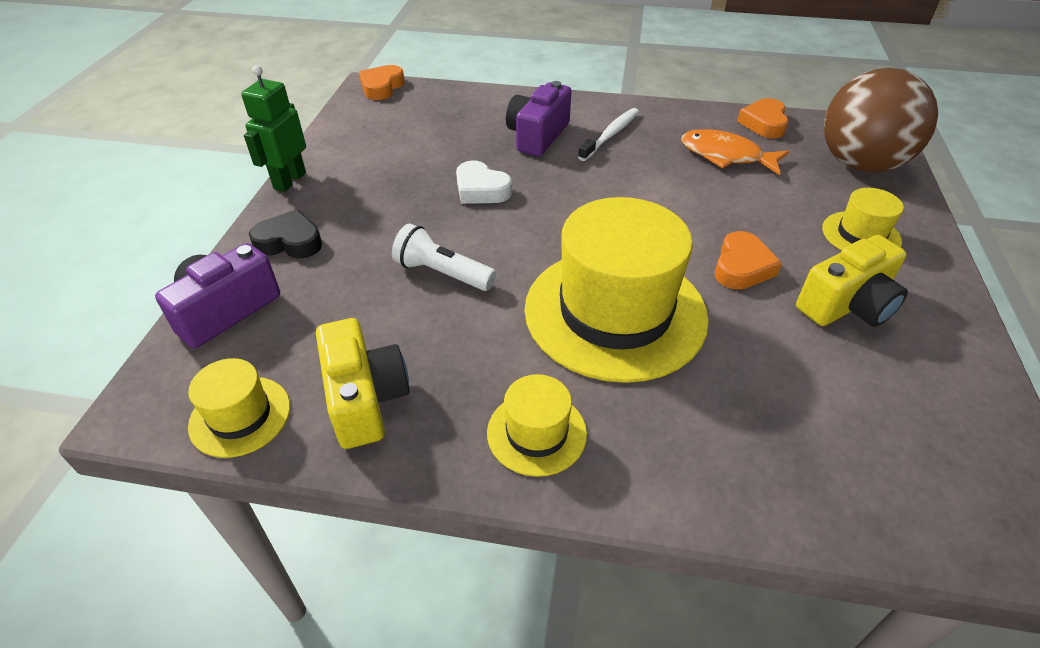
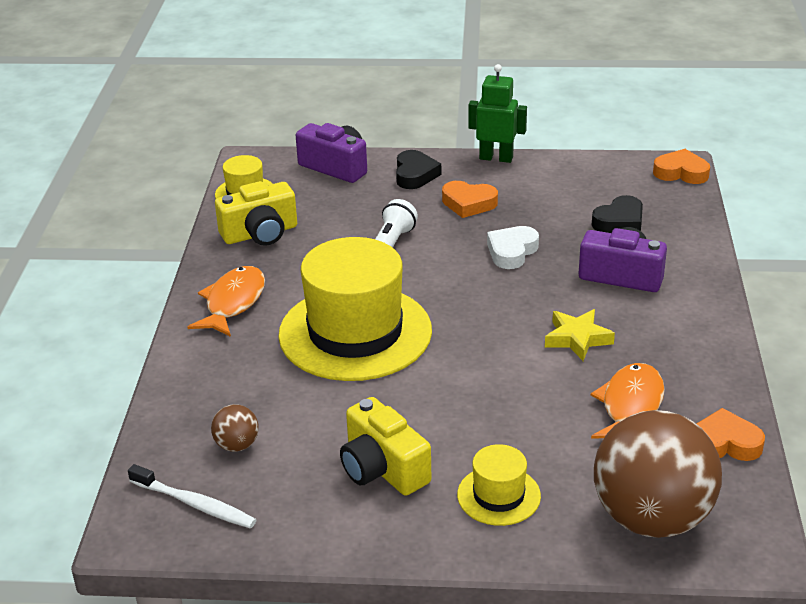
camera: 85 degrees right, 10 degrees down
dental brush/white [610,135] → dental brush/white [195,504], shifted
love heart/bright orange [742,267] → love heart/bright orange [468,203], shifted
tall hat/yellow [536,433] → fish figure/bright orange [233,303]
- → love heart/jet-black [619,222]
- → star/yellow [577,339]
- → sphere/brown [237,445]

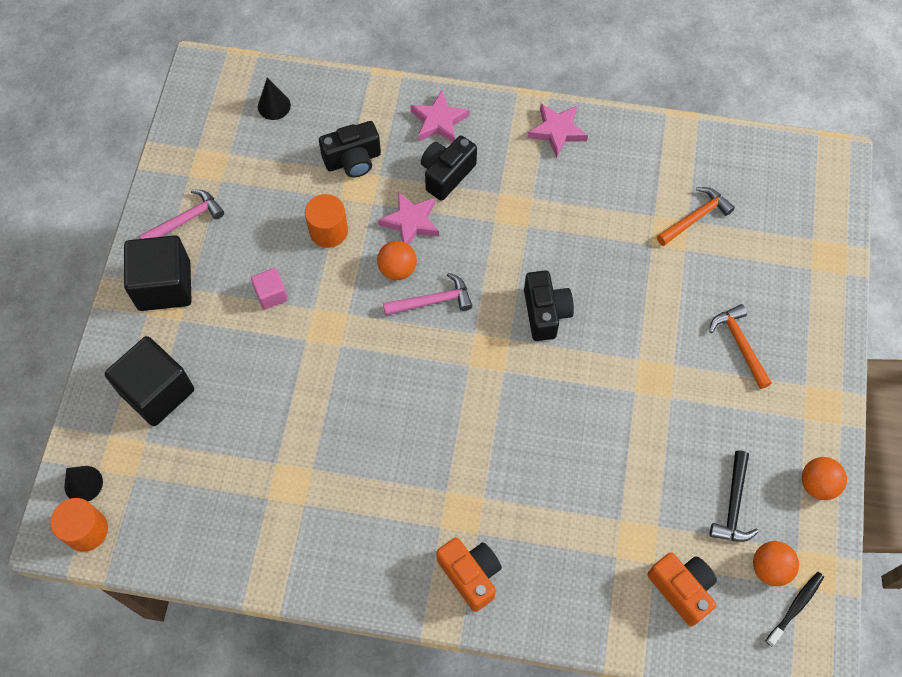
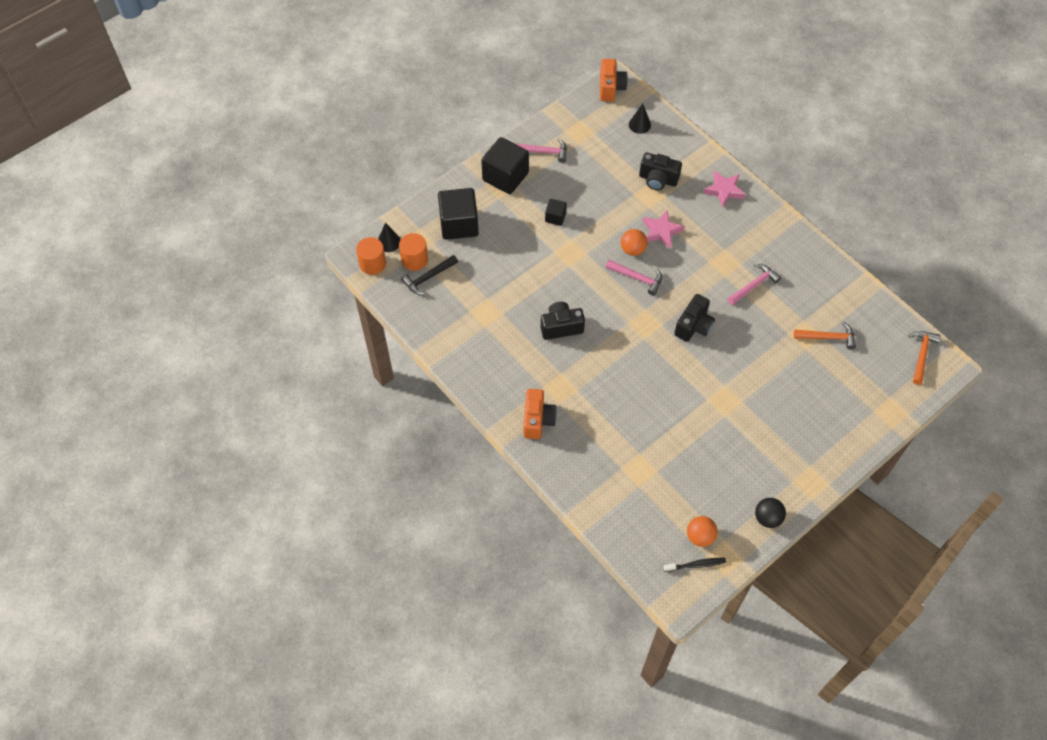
camera: 40 degrees right, 5 degrees down
star/rose-pink [557,131] → -
camera/jet-black [446,174] → camera/jet-black [561,327], shifted
cylinder/bright orange [328,231] → cylinder/bright orange [414,260], shifted
block/rose-pink [271,294] → block/jet-black [555,217]
carpenter's hammer/bright orange [740,344] → carpenter's hammer/bright orange [921,355], shifted
carpenter's hammer/jet-black [733,504] → carpenter's hammer/jet-black [428,277], shifted
sphere/bright orange [817,484] → sphere/jet-black [767,518]
camera/bright orange [681,589] → camera/bright orange [610,88], shifted
- → carpenter's hammer/rose-pink [754,285]

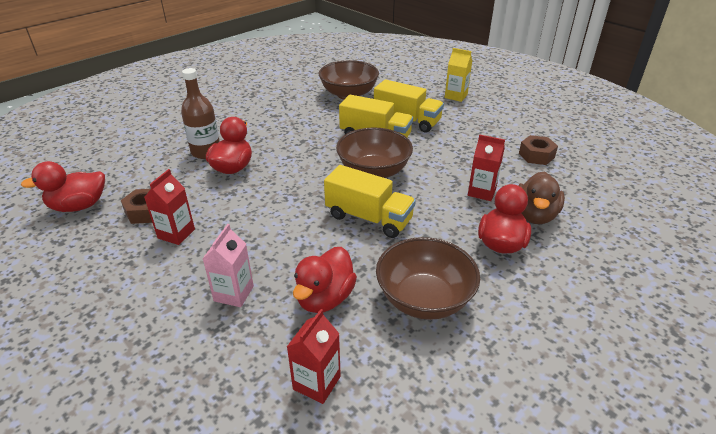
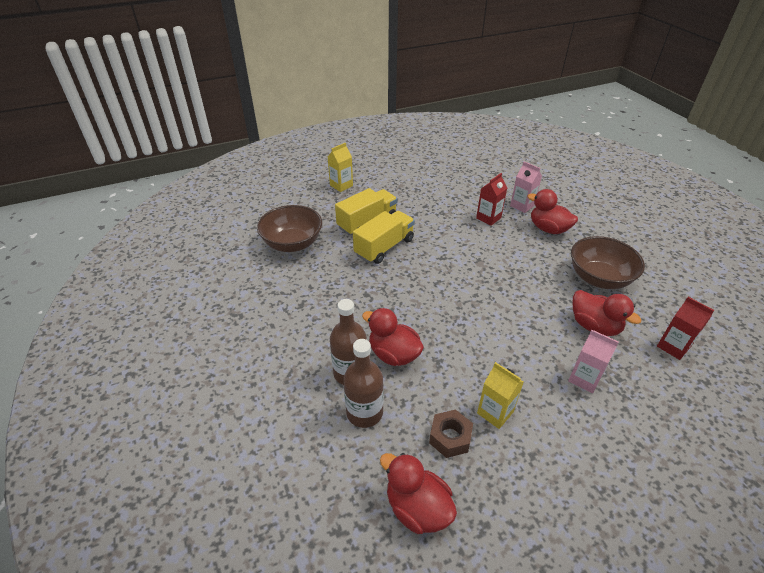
camera: 70 degrees left, 5 degrees up
deep dish/brown [373,172] → -
hex nut/brown [536,155] → -
toy duck/red [79,206] → toy duck/red [417,508], 135 degrees clockwise
lorry/yellow [369,218] → -
juice carton/red [176,234] → juice carton/yellow [495,412]
toy duck/brown [535,215] → juice carton/rose-pink [522,206]
- → bottle/brown [364,412]

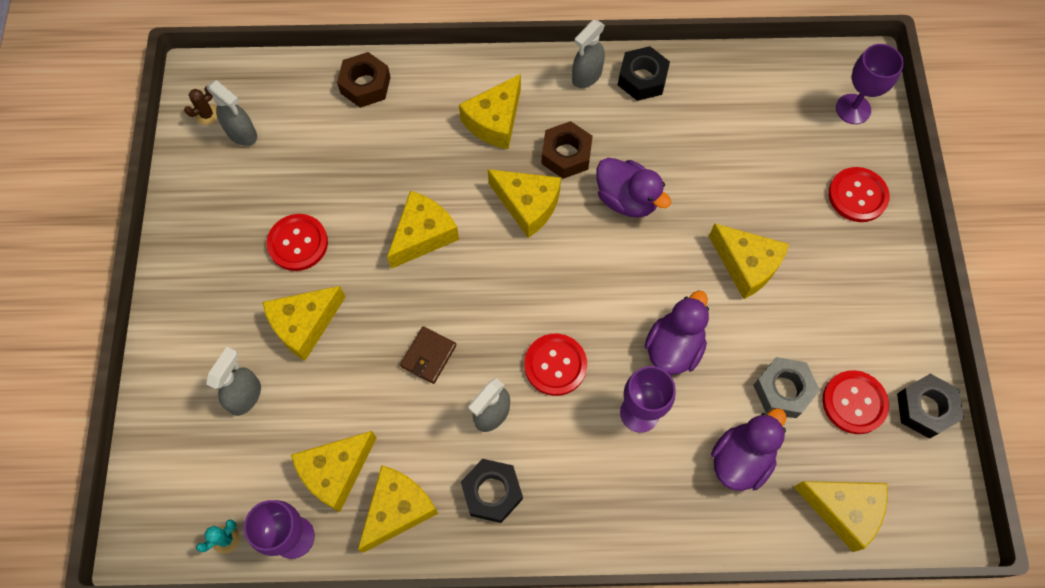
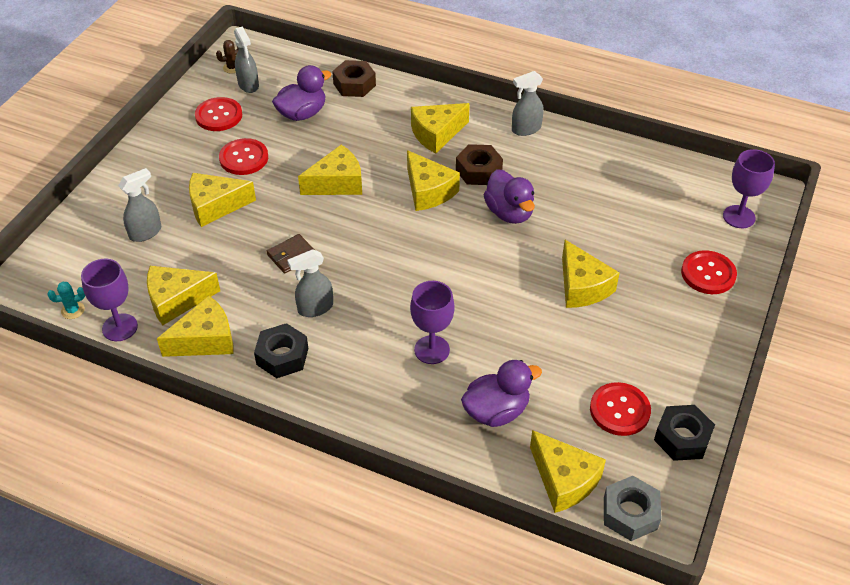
camera: 25 degrees right, 20 degrees down
hex nut/jet-black [642,79] → -
toy duck/purple [673,347] → toy duck/purple [302,114], shifted
shirt button/red [555,365] → shirt button/red [219,116], shifted
hex nut/ash-grey [783,390] → hex nut/ash-grey [630,513], shifted

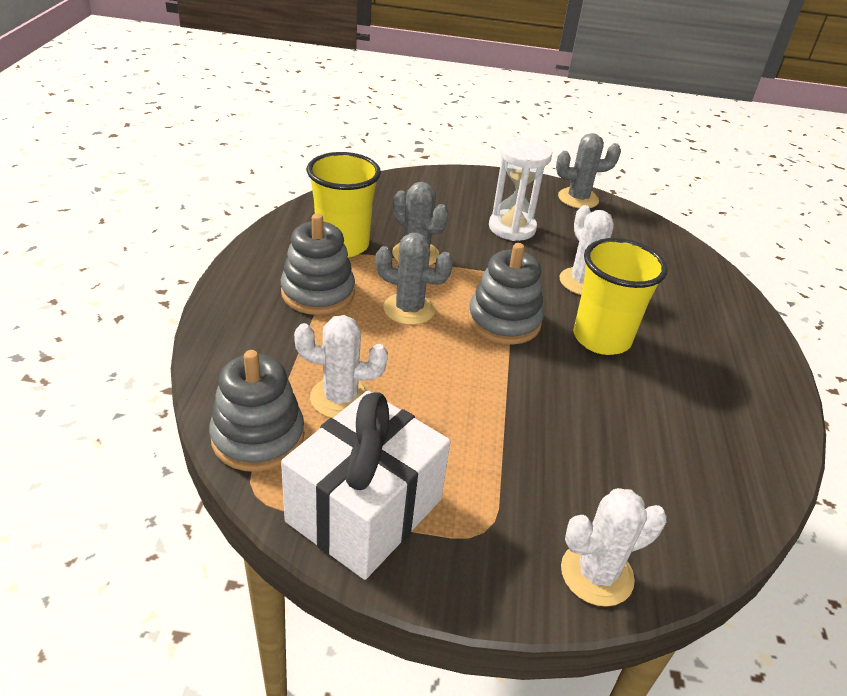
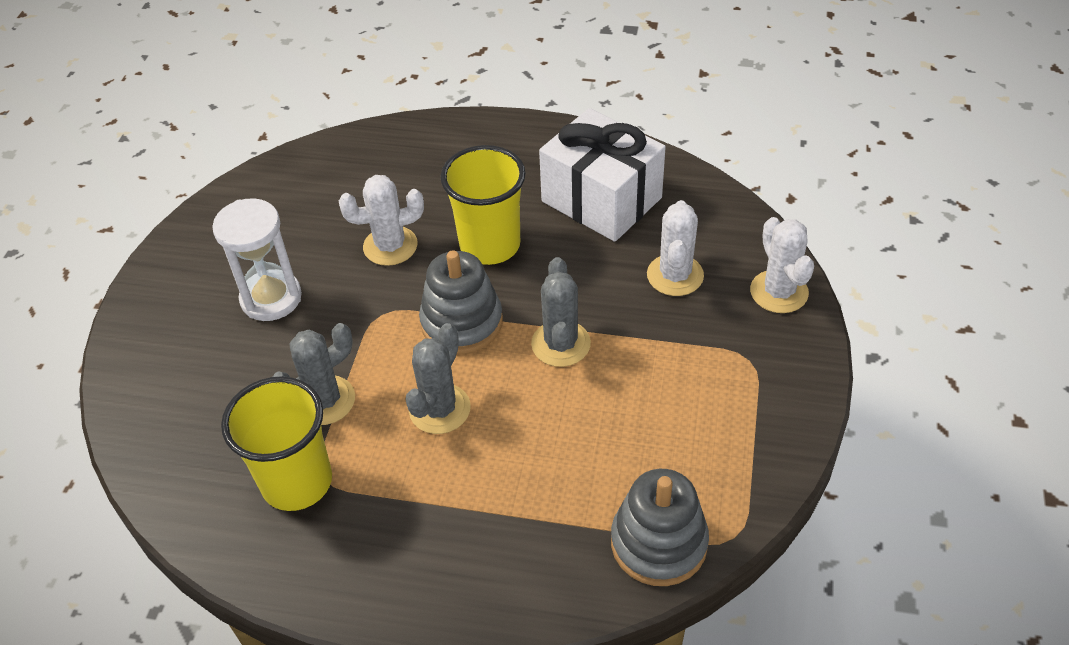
camera: 80 degrees left, 10 degrees up
cactus/ash-grey [578,199] → cactus/ash-grey [561,344], shifted
stacking rings/ash-grey [318,293] → -
cactus/white [340,398] → cactus/white [675,275], shifted
wrapped gift/white [365,510] → wrapped gift/white [601,199], shifted

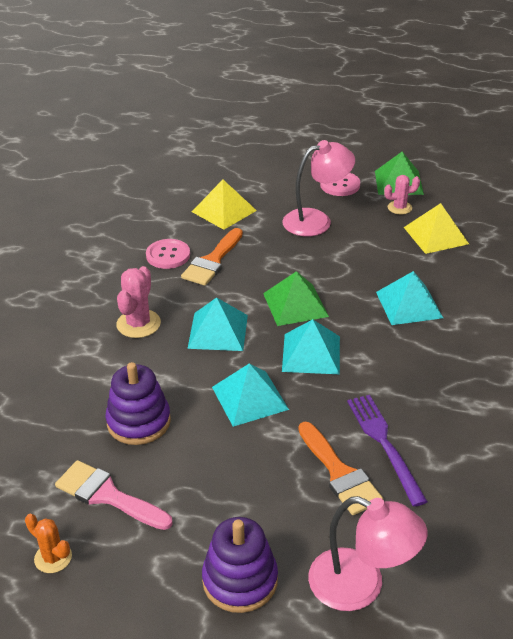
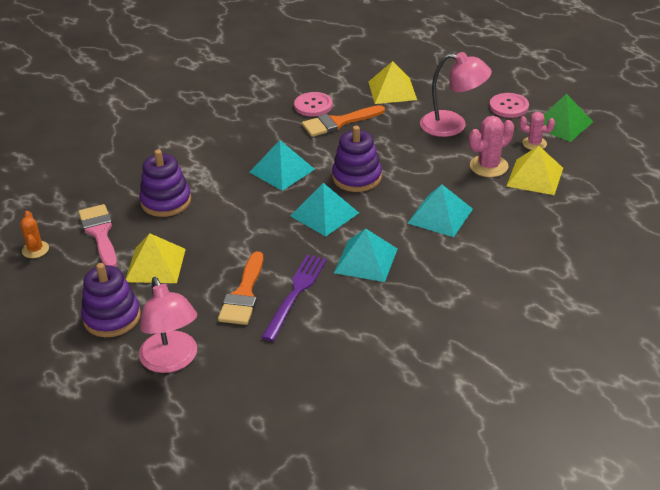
camera: 40 degrees right, 0 degrees up
cactus/rose-pink [138,324] → cactus/rose-pink [489,166], shifted
pyramid shape/green [295,304] → stacking rings/purple [357,177]
pyramid shape/turquoise [249,398] → pyramid shape/turquoise [365,260], shifted
- → pyramid shape/yellow [155,265]

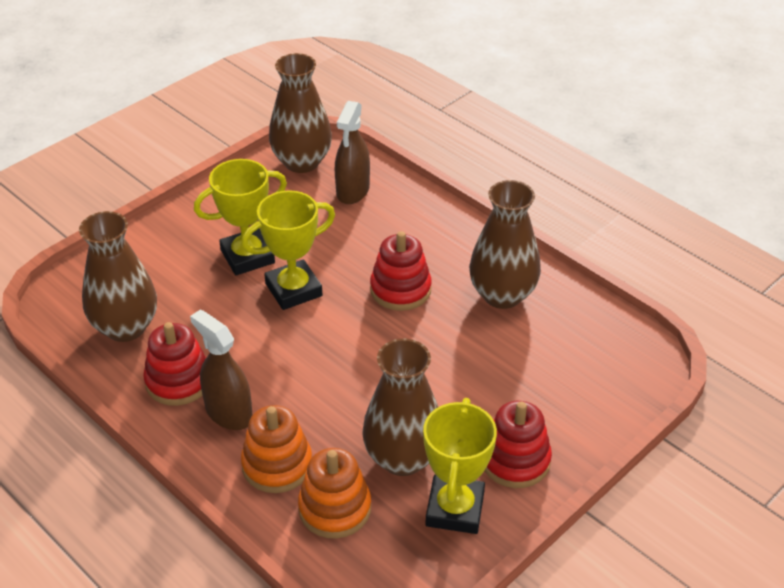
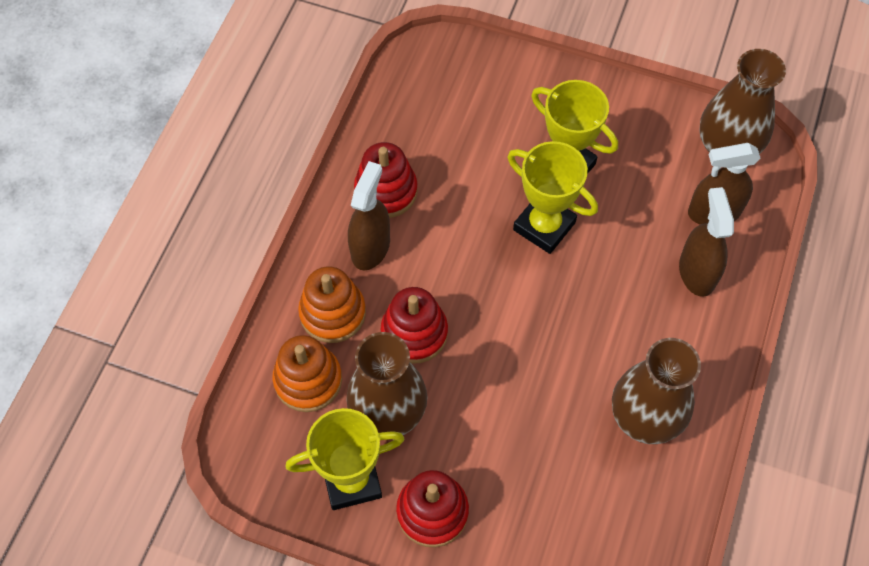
camera: 65 degrees right, 20 degrees up
tall vase/brown [125,327] → -
stacking rings/red [400,289] → stacking rings/red [414,333], shifted
- → sprayer/brown [697,272]

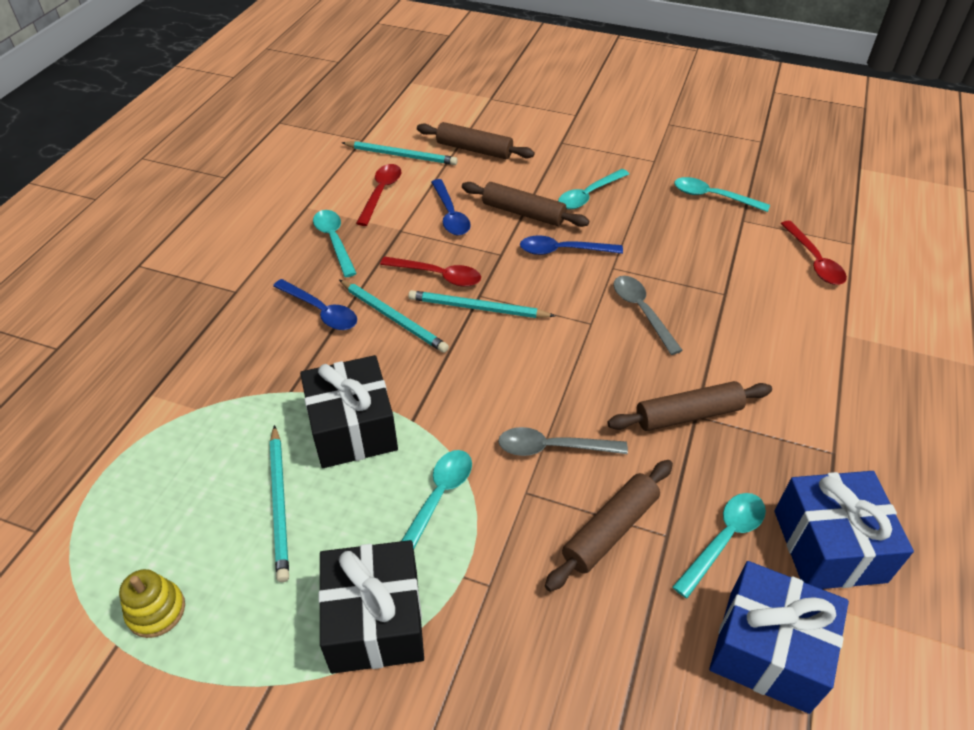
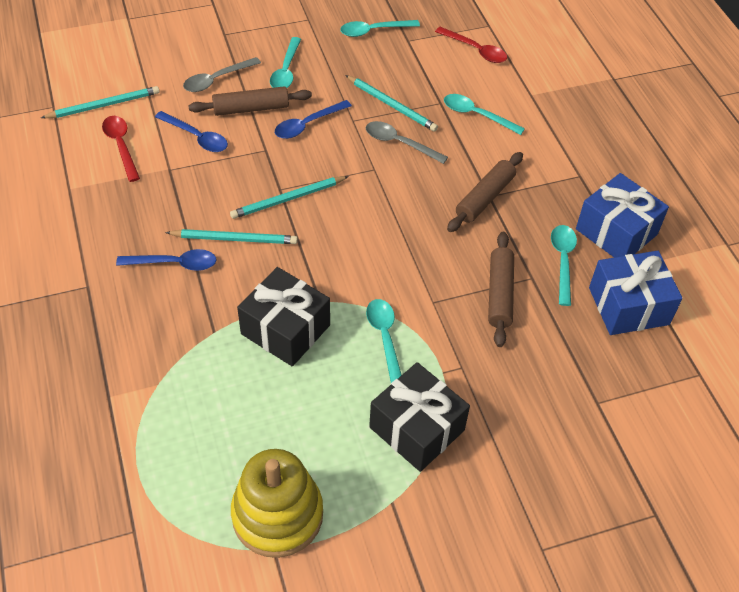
camera: 40 degrees left, 5 degrees up
pastry roller/brown [474,149] → -
teaspoon/turquoise [334,241] → teaspoon/turquoise [477,115], shifted
teaspoon/red [438,276] → -
pencil/turquoise [280,504] → pencil/turquoise [392,105], shifted
teaspoon/ash-grey [552,447] → teaspoon/ash-grey [217,79], shifted
stacking rings/yellow [156,611] → stacking rings/yellow [277,515], x2.03

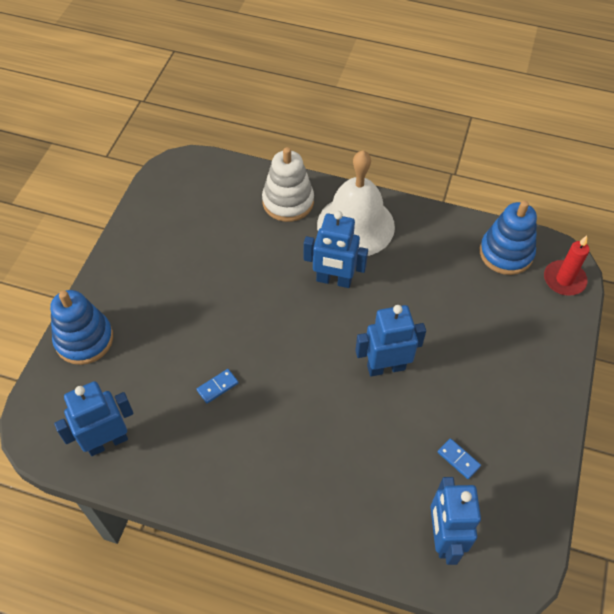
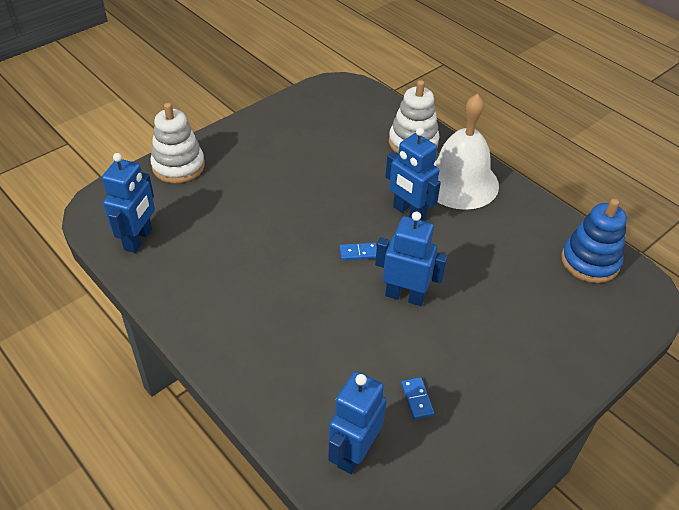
camera: 30 degrees right, 10 degrees down
pillar candle/red [564,280] → -
stacking rings/cobalt [84,339] → stacking rings/white [178,166]
domino tile/cobalt [217,387] → domino tile/cobalt [358,253], shifted
robot/cobalt [107,442] → robot/cobalt [138,239], 105 degrees clockwise

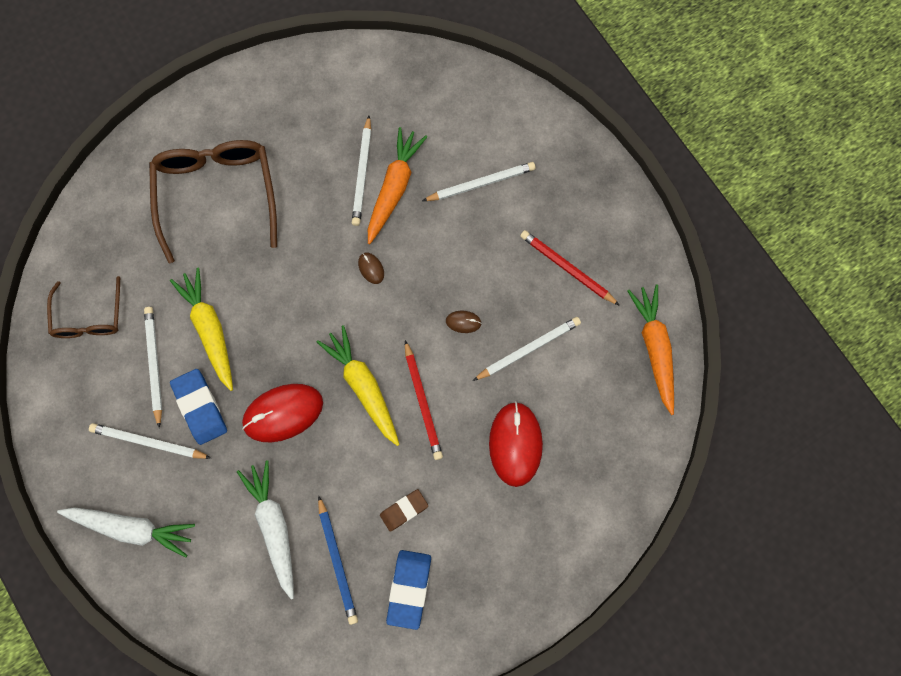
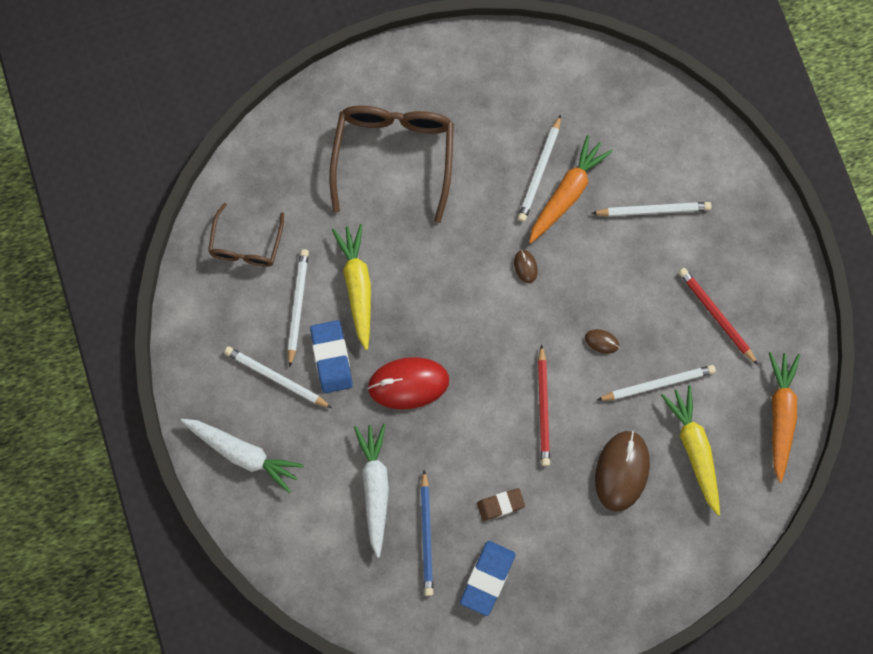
camera: 15 degrees right, 0 degrees up
root vegetable/yellow [363,387] → root vegetable/yellow [694,449], shifted
PC mouse/red [515,444] → PC mouse/brown [622,471]

